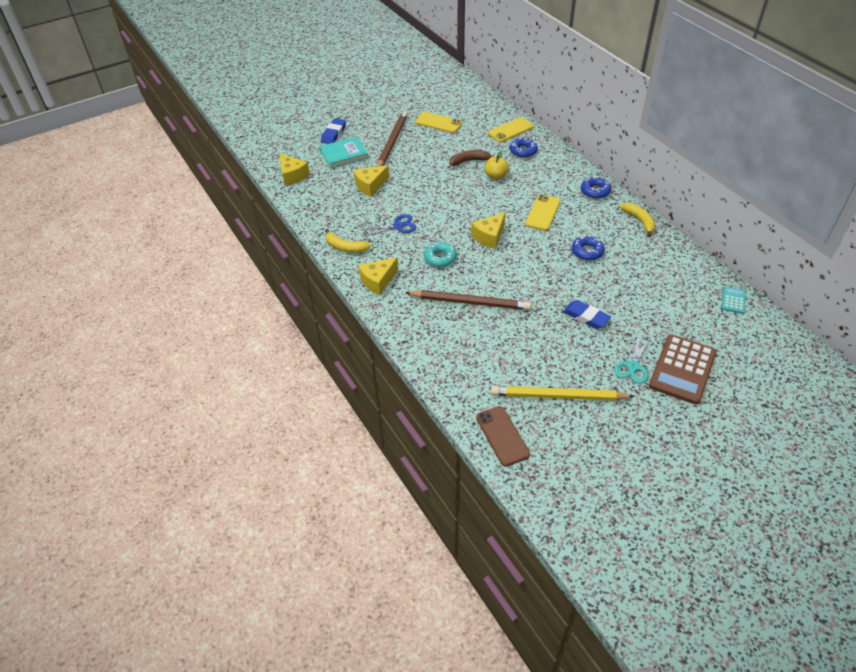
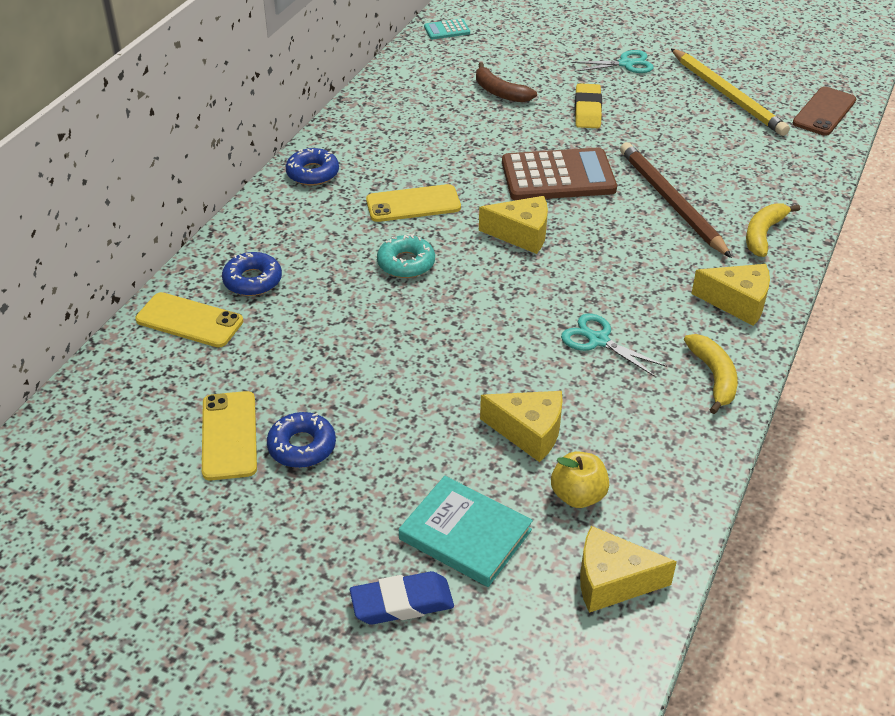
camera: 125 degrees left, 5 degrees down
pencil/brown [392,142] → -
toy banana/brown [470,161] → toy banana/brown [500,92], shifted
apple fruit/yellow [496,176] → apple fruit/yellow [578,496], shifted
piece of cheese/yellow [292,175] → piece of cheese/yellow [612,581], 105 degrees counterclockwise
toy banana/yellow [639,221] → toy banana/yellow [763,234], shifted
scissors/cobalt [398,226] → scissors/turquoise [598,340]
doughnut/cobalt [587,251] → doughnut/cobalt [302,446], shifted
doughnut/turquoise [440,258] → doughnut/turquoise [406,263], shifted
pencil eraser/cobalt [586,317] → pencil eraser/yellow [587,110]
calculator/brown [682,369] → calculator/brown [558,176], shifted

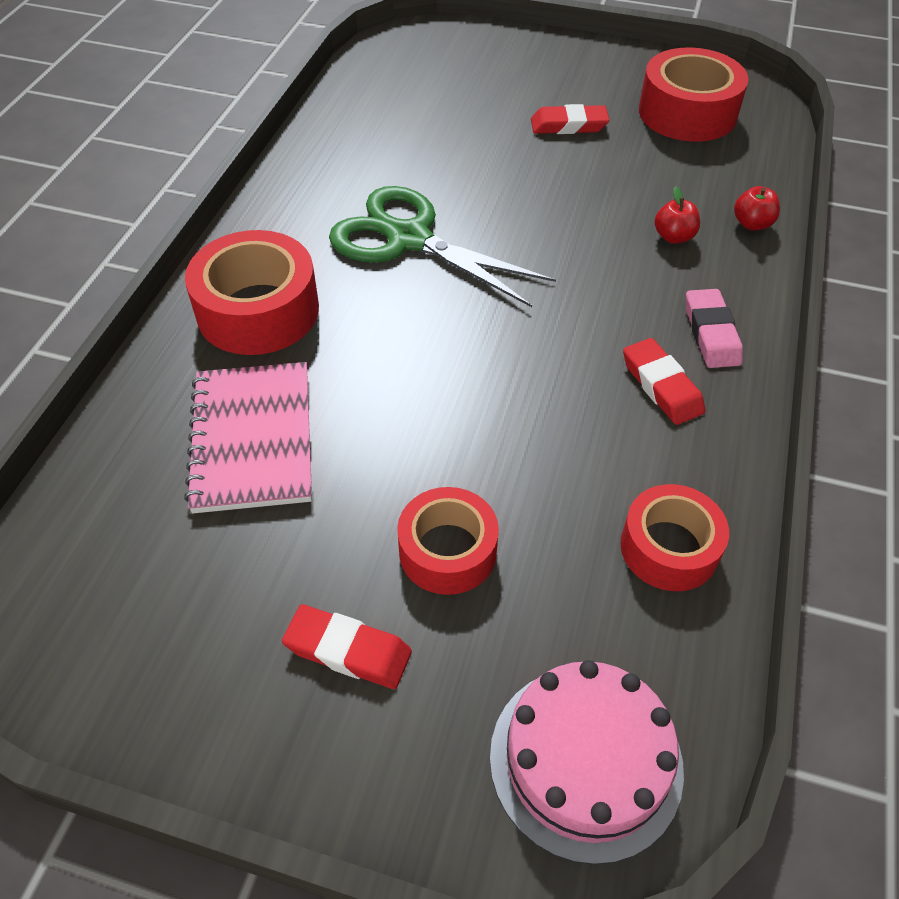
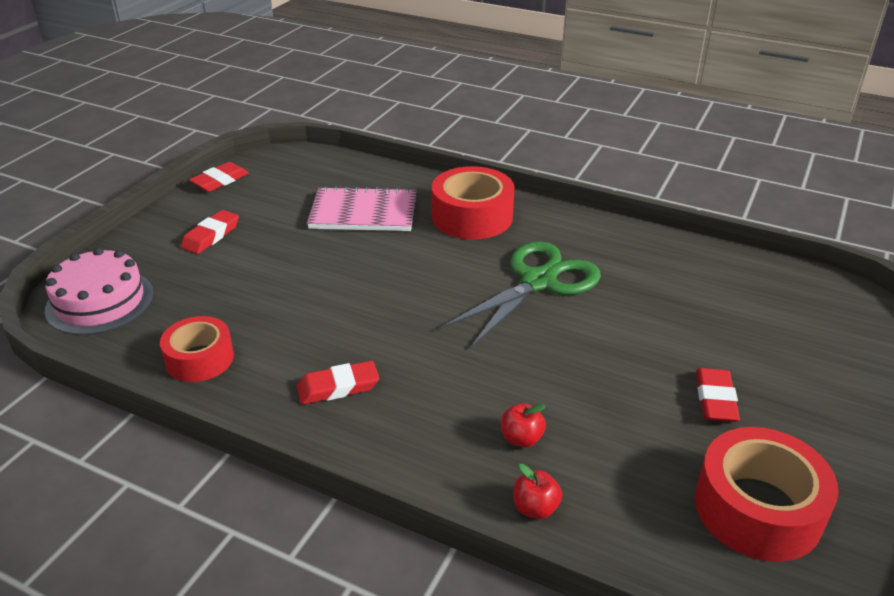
camera: 100 degrees right, 15 degrees down
pencil eraser/rose-pink [711,333] → -
tape/red [447,551] → -
- → pencil eraser/red [220,181]

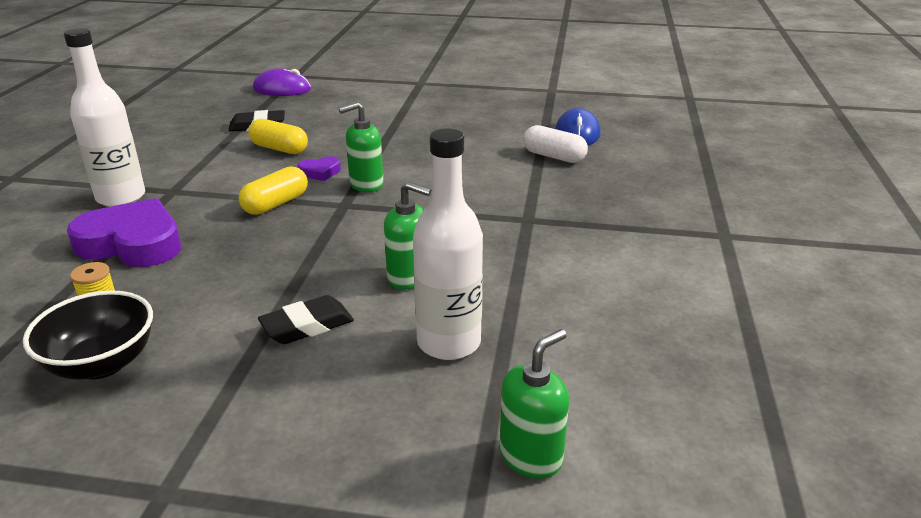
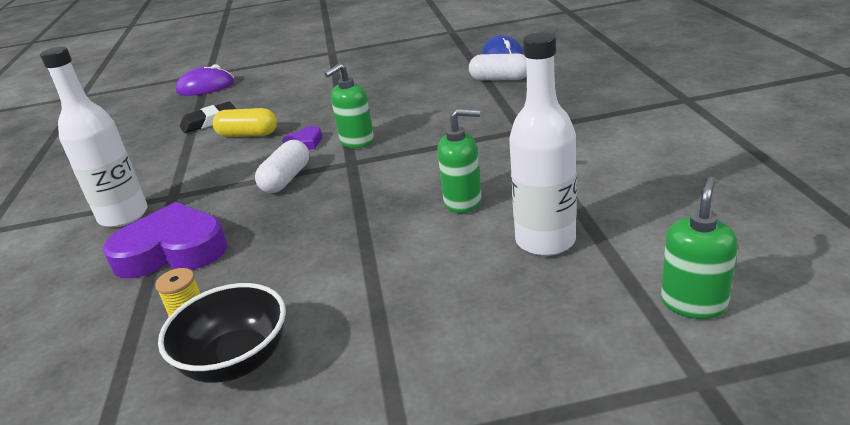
camera: 15 degrees left, 0 degrees up
pill/yellow [276,204] → pill/white [286,179]
pencil eraser/jet-black [307,326] → -

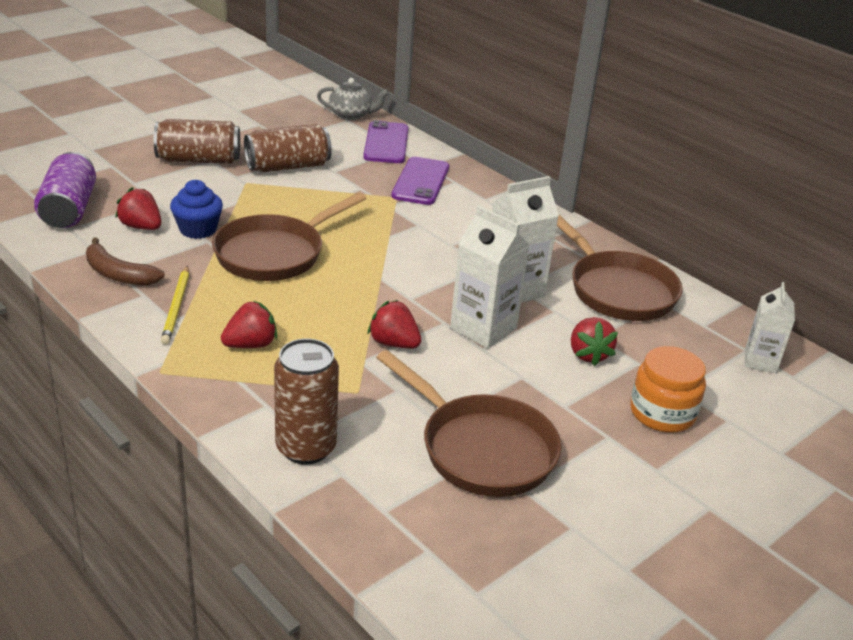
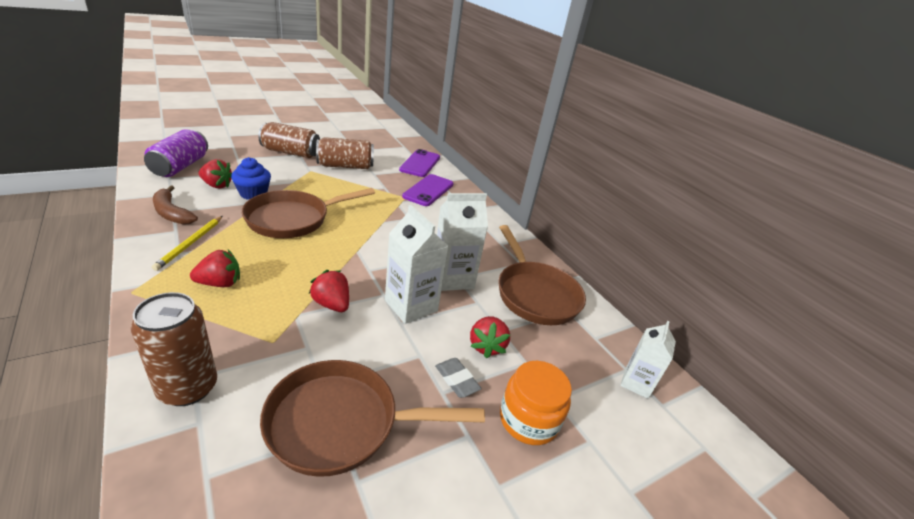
camera: 10 degrees right, 0 degrees up
teapot/ash-grey [351,115] → -
toy strawberry/red [141,227] → toy strawberry/red [217,185], 150 degrees clockwise
skillet/brown [481,449] → skillet/brown [342,423], 120 degrees clockwise
- → pencil eraser/ash-grey [457,380]

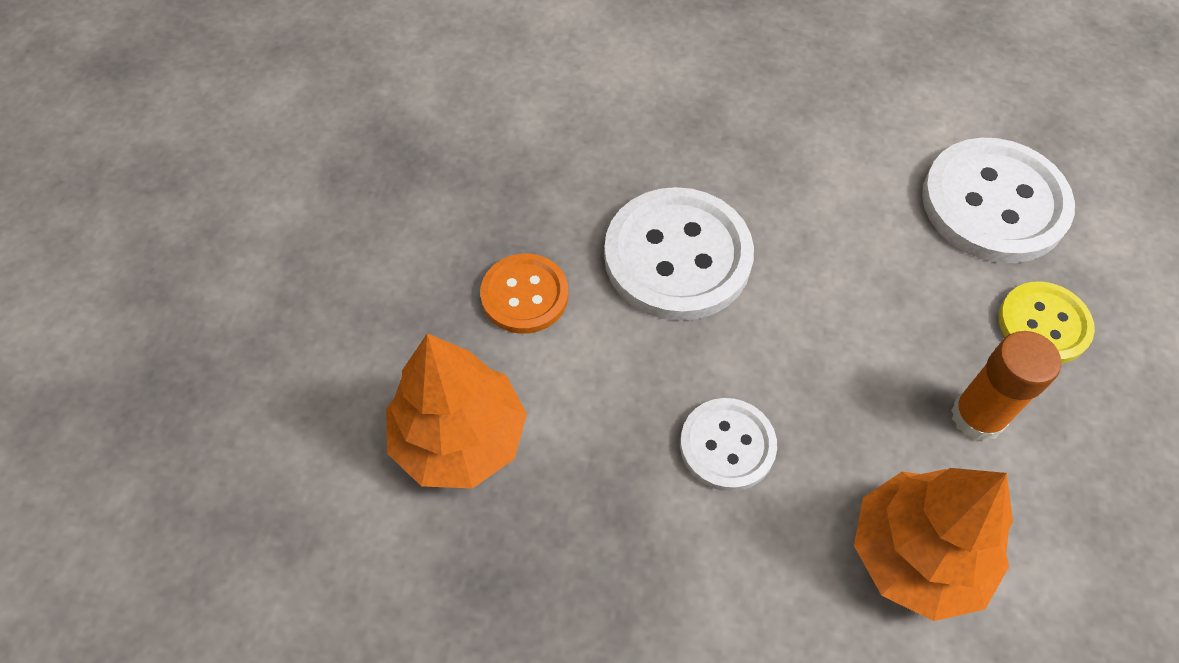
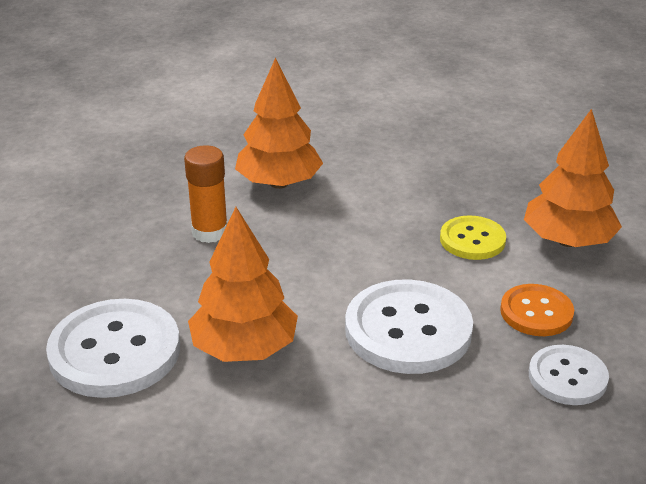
camera: 175 degrees left, 25 degrees down
shirt button/yellow [1043,324] → shirt button/yellow [472,240], shifted
shirt button/white [727,445] → shirt button/white [567,377], shifted
- → toy tree/bright orange [244,348]

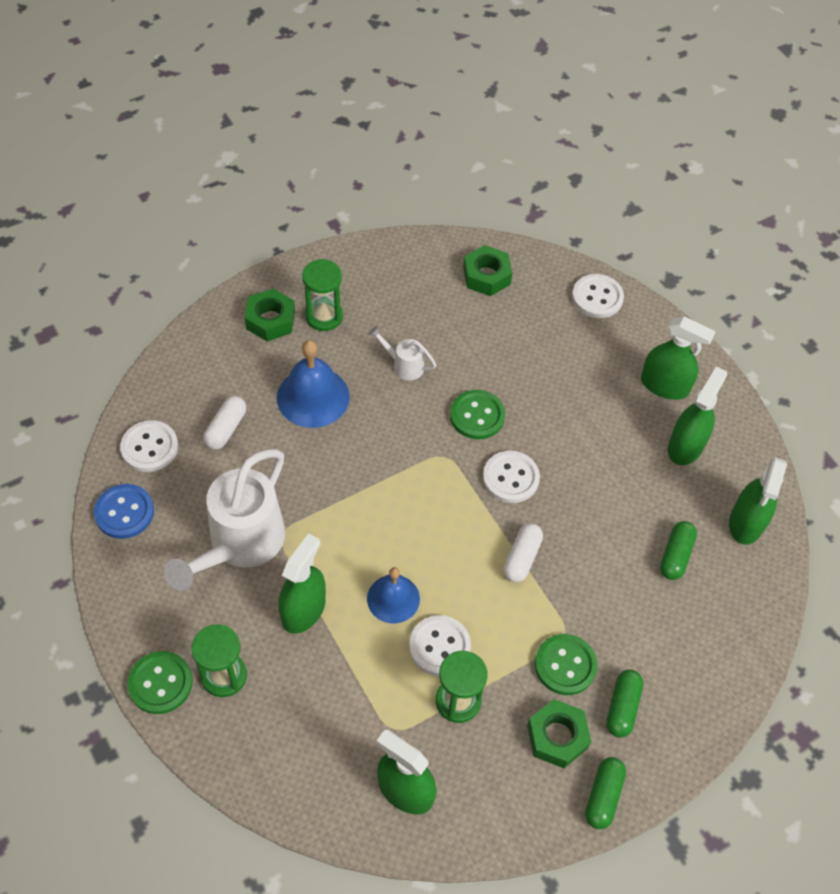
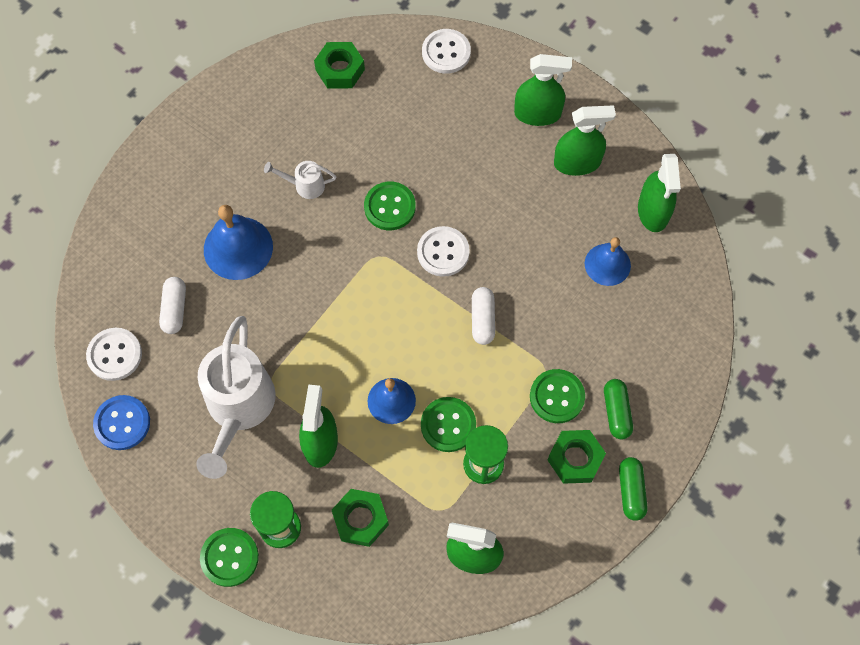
camera: 20 degrees left, 10 degrees up
sandglass/green [324,316] → -
hex nut/green [270,320] → hex nut/green [360,519], shifted
sprayer/green [685,446] → sprayer/green [577,163], 75 degrees clockwise
pill/green [675,555] → bell/cobalt [607,264]
shirt button/white [439,646] → shirt button/green [448,425]

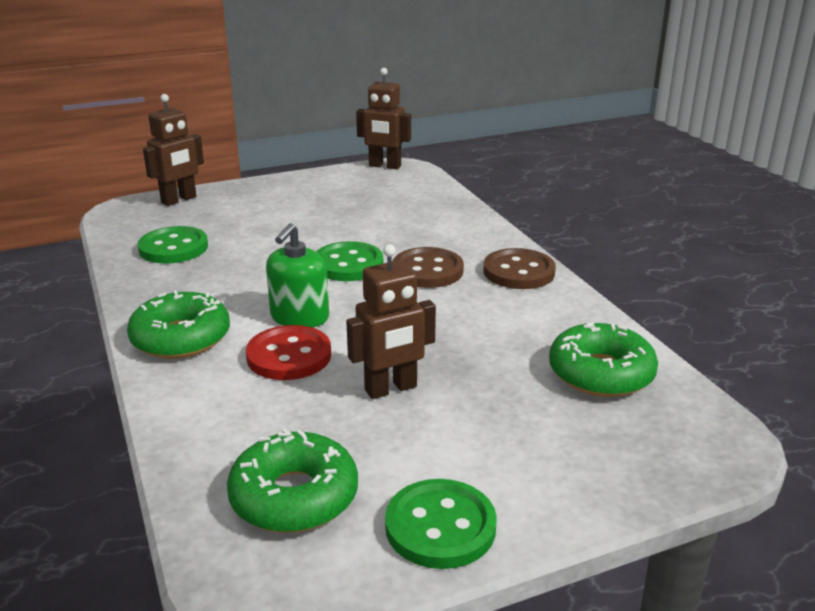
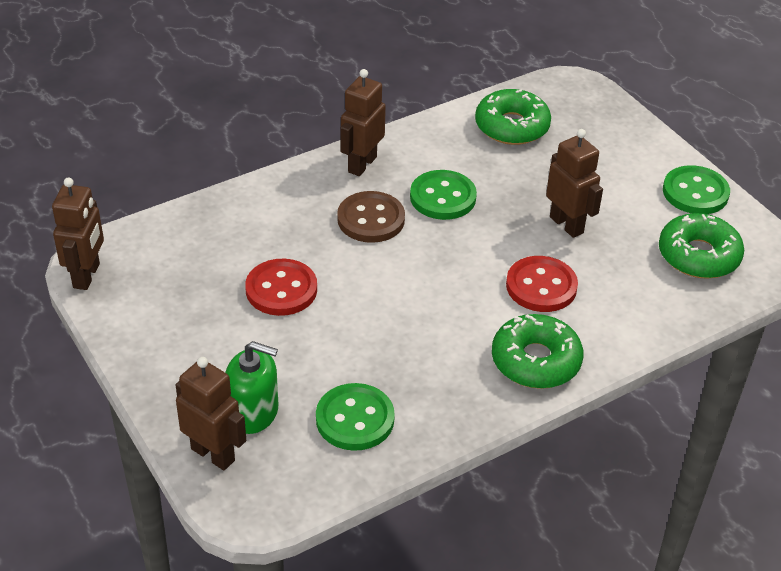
camera: 100 degrees left, 15 degrees up
soap dispenser/green [299,317] → soap dispenser/green [253,412], shifted
shirt button/green [348,264] → shirt button/green [443,197], shifted
shirt button/brown [518,272] → robot/brown [362,164]
- → shirt button/red [281,289]

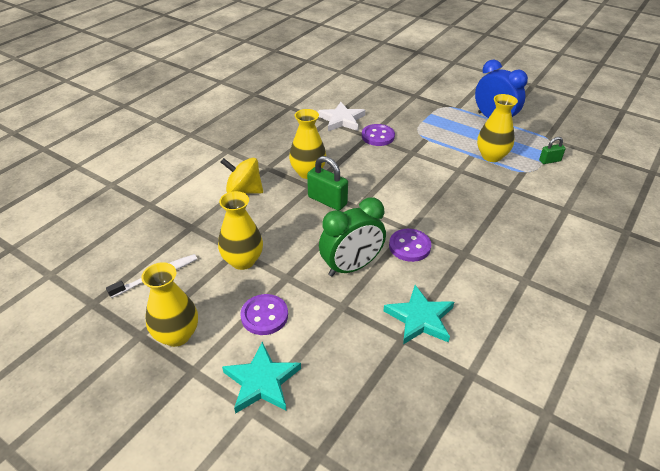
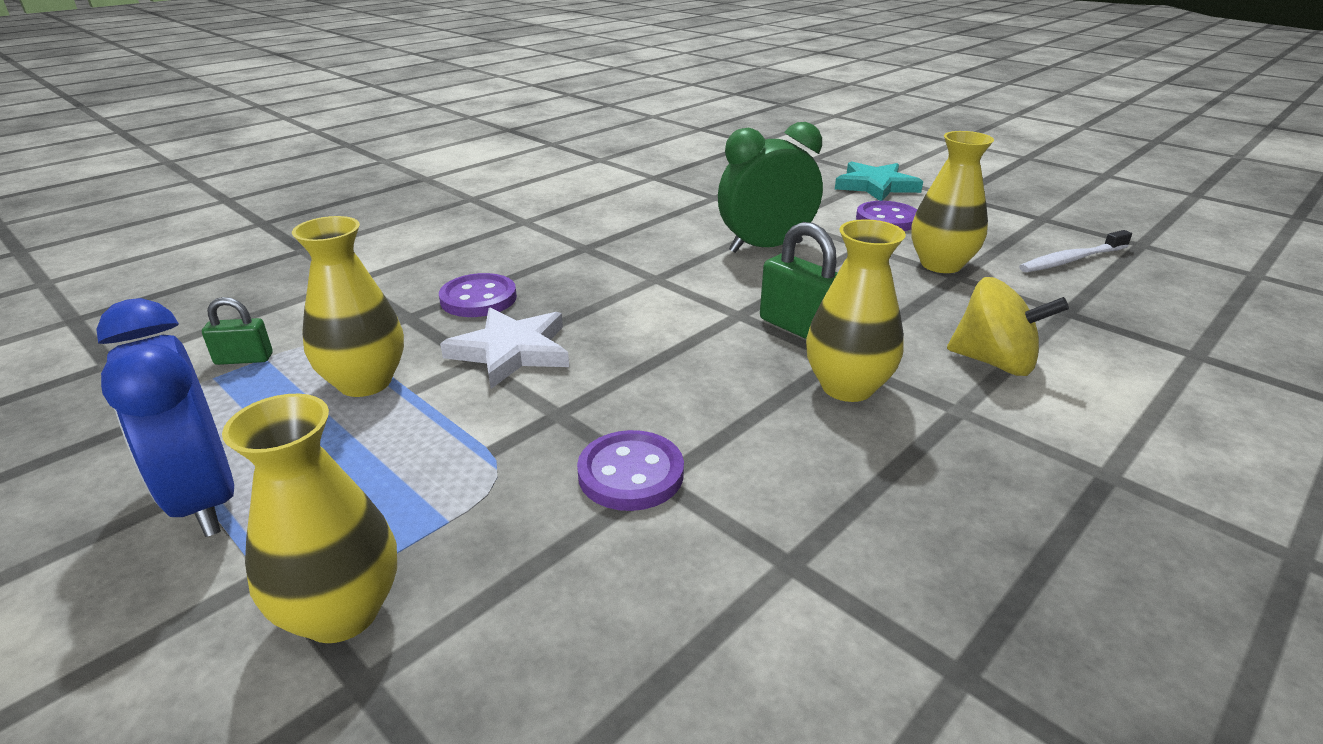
camera: 170 degrees left, 10 degrees down
star/white [341,120] → star/white [511,351], shifted
shirt button/purple [409,246] → shirt button/purple [478,299], shifted
tall vase/yellow [177,335] → tall vase/yellow [341,612], shifted
star/turquoise [420,318] → -

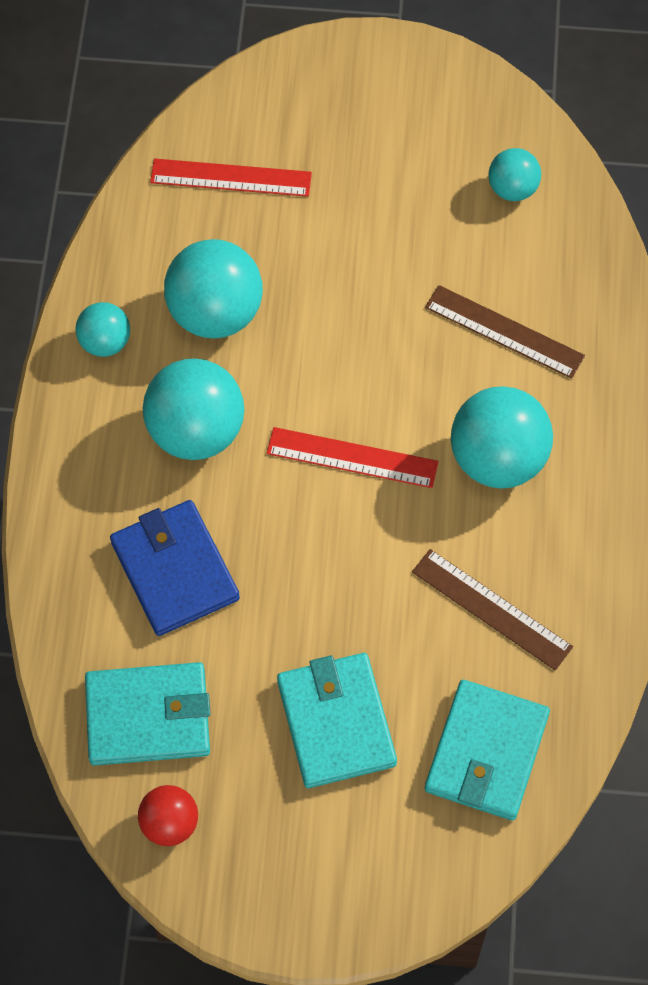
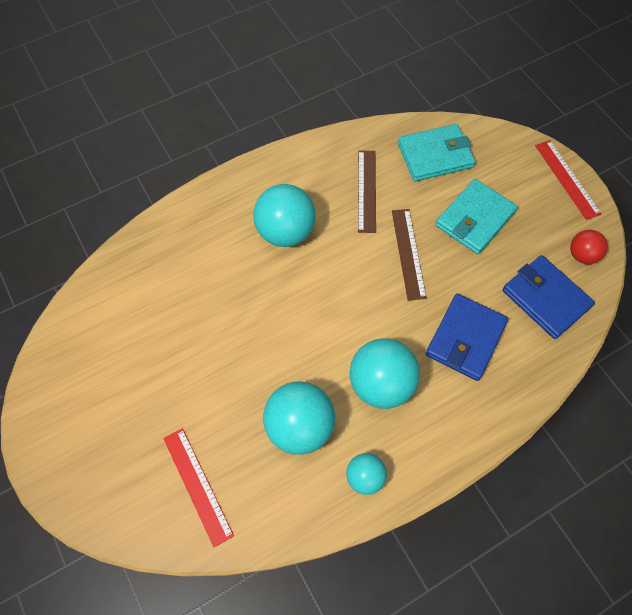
camera: 125 degrees left, 0 degrees up
sphere/turquoise [512,189] → -
straightedge/brown [504,331] → straightedge/brown [408,253], shifted
straightedge/red [352,457] → straightedge/red [567,179], shifted
wallet/turquoise [148,717] → wallet/cobalt [545,298]

